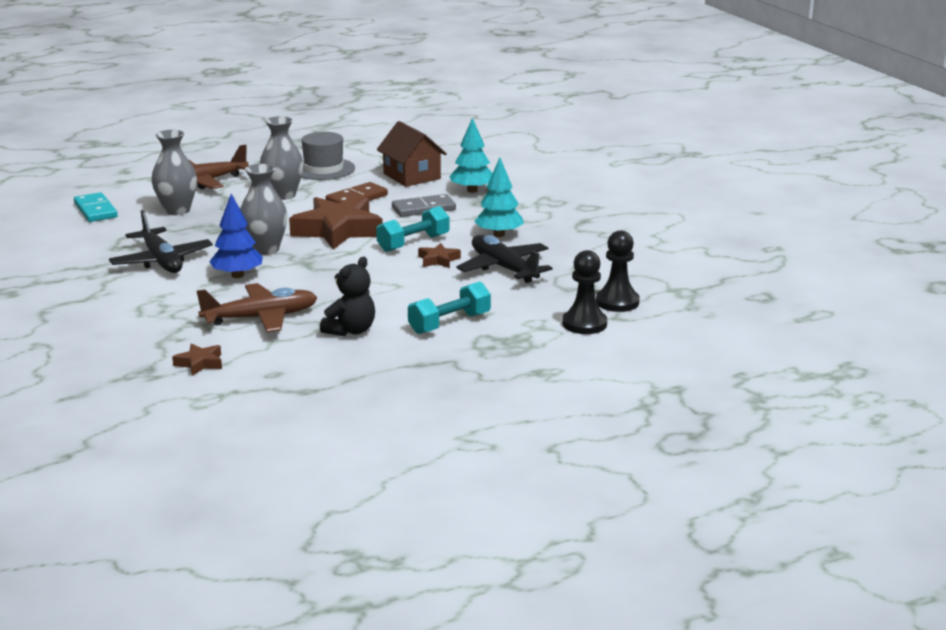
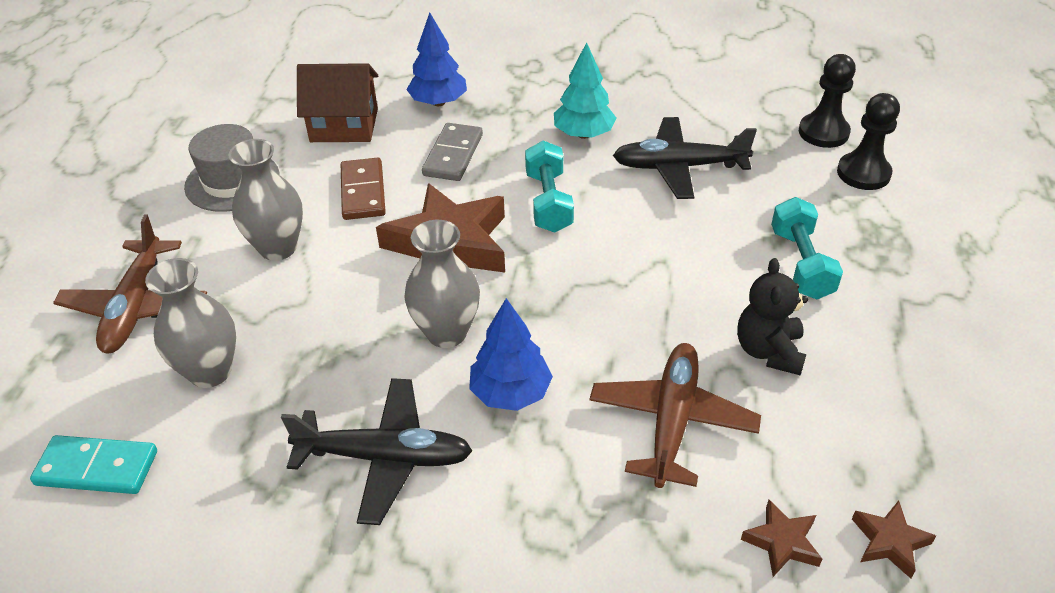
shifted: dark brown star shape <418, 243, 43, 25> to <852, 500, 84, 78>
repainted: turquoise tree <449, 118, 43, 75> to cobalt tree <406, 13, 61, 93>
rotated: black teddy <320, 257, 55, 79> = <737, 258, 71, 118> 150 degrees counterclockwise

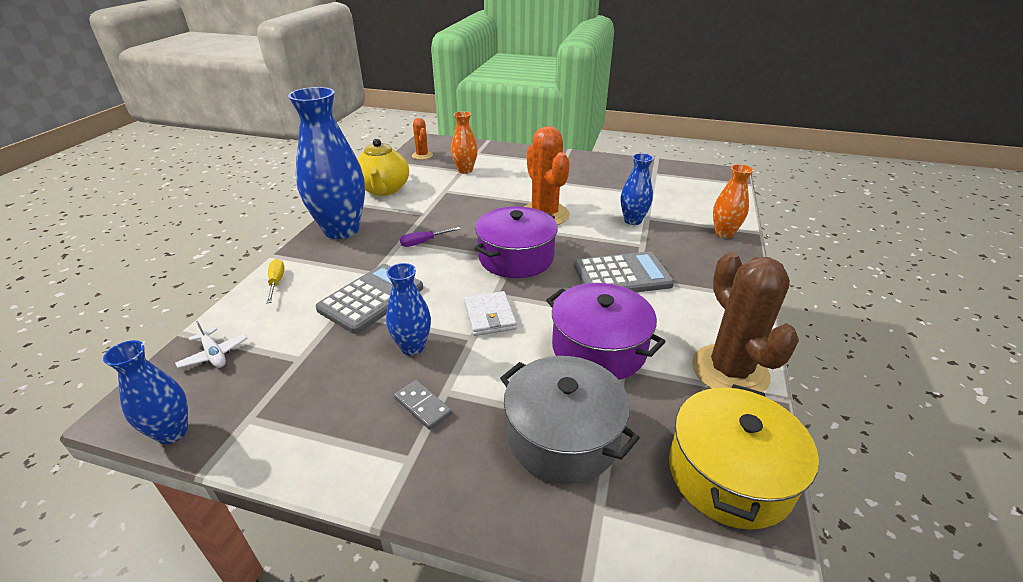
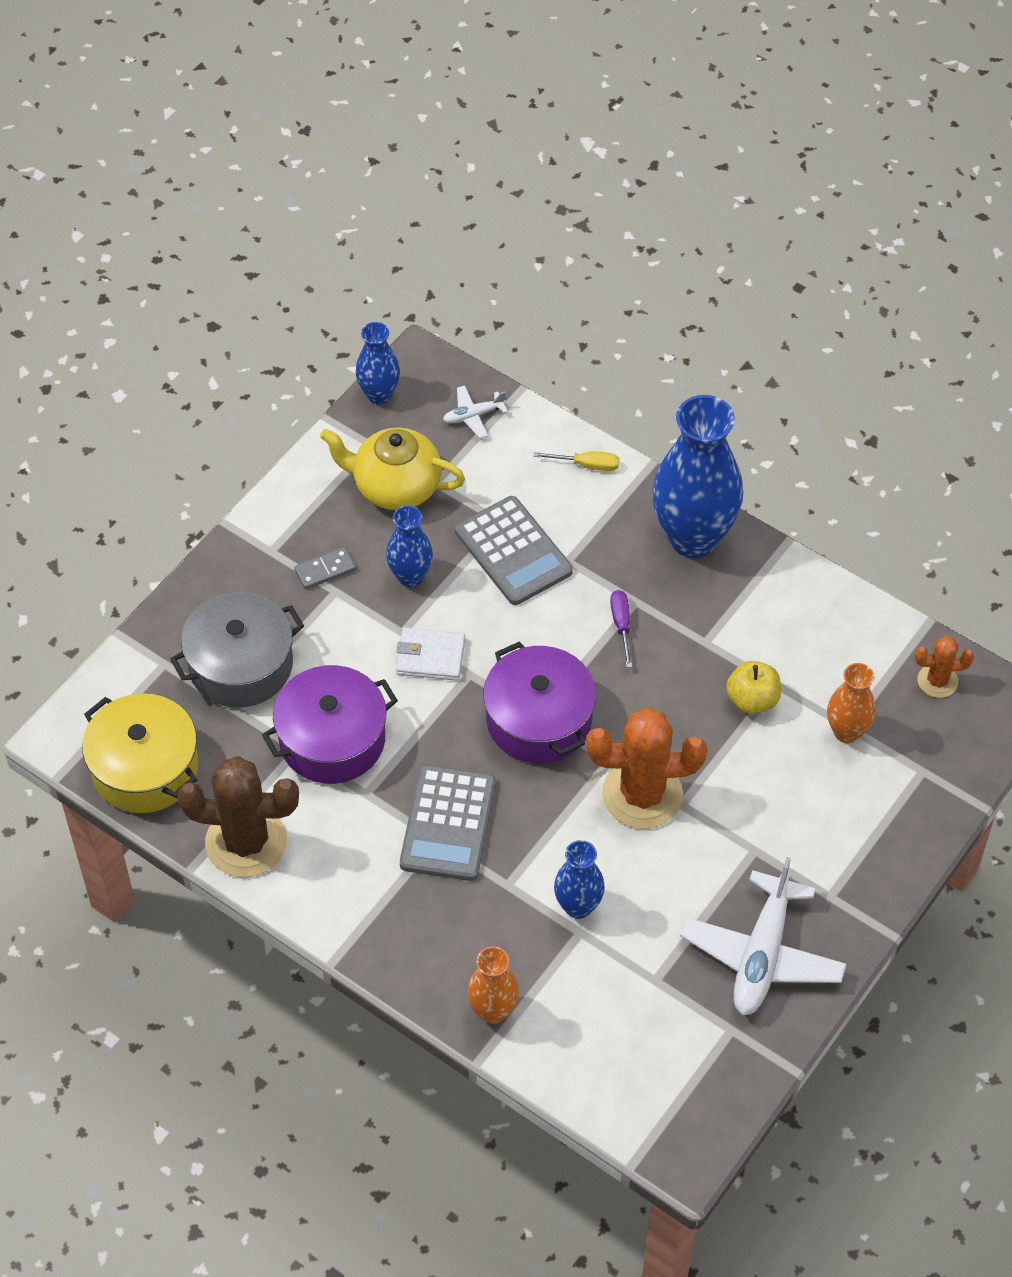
new: snow-white plane <680, 857, 166, 158>; bright yellow apple <726, 661, 55, 53>
shifted: bright yellow teapot <357, 139, 52, 57> to <320, 428, 145, 82>

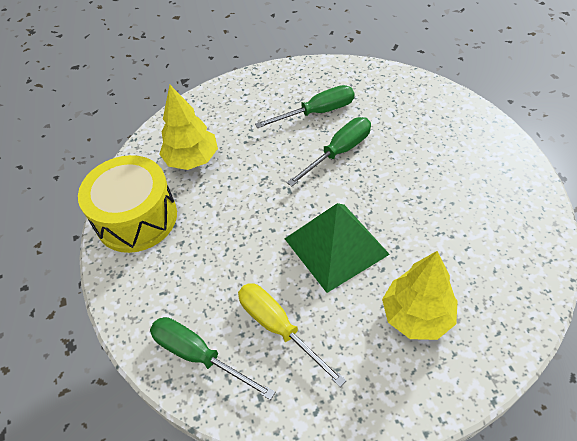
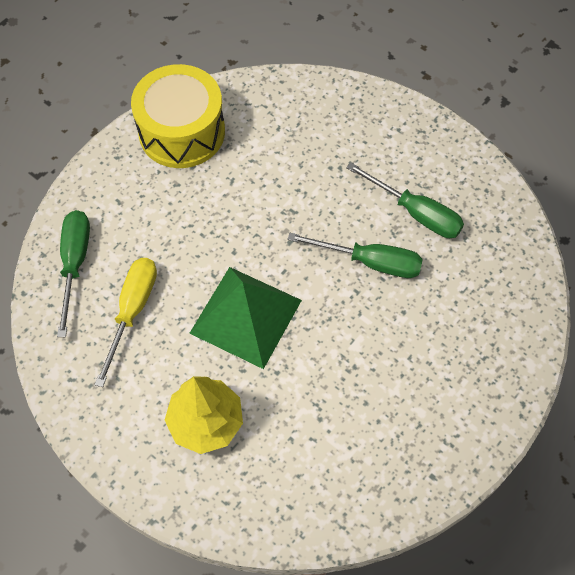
gone: bright yellow tree <159, 85, 59, 85>

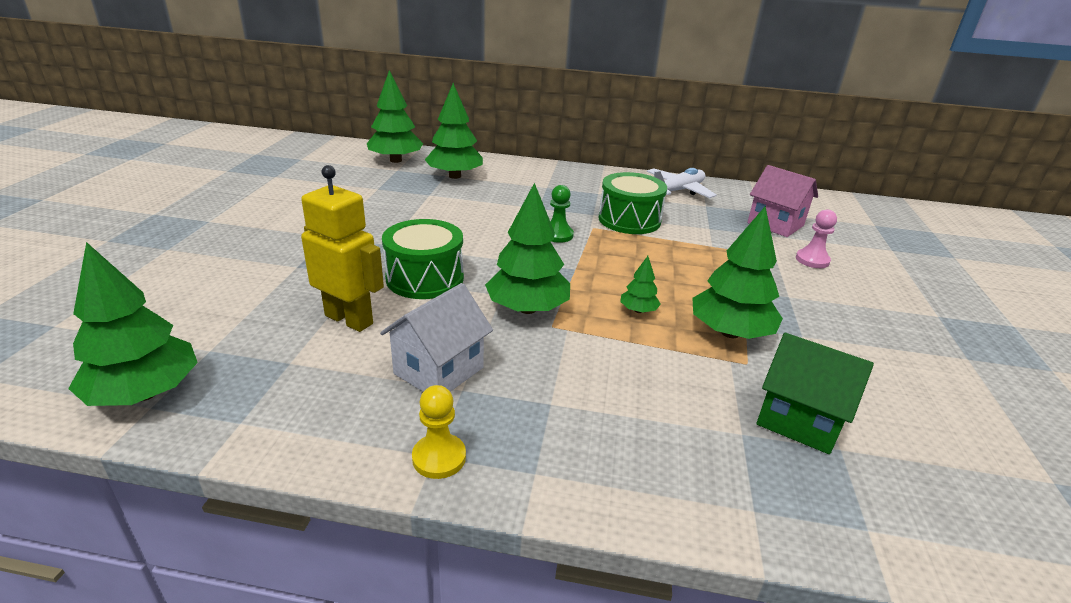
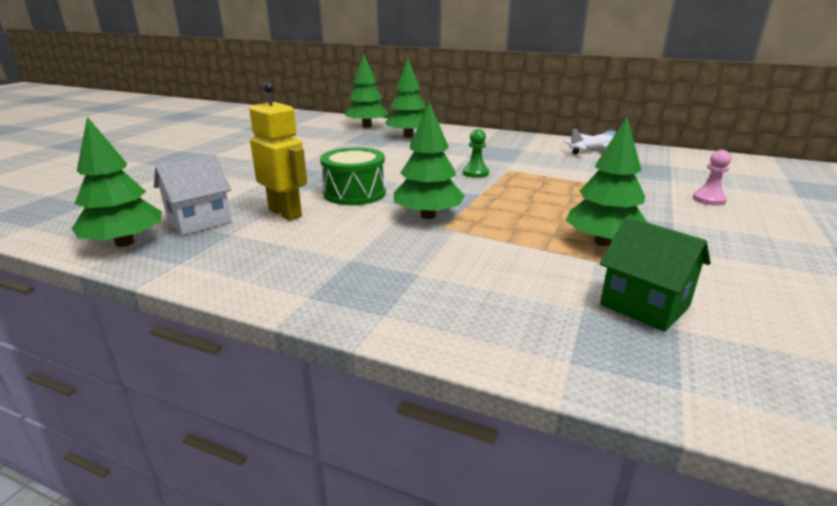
gone: bright yellow pawn <412, 385, 54, 94>; leaf-green drum <598, 172, 69, 62>; leaf-green tree <620, 256, 41, 57>; rose-pink toy house <747, 165, 71, 72>
shifted: snow-white toy house <380, 283, 113, 109> to <154, 155, 78, 80>

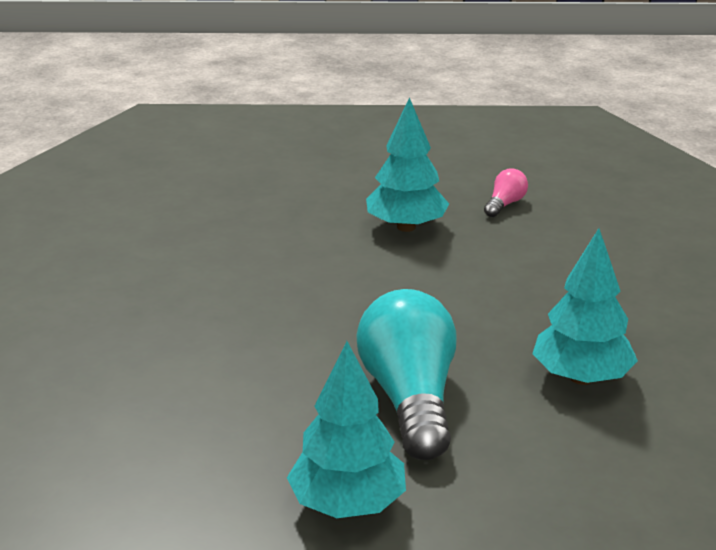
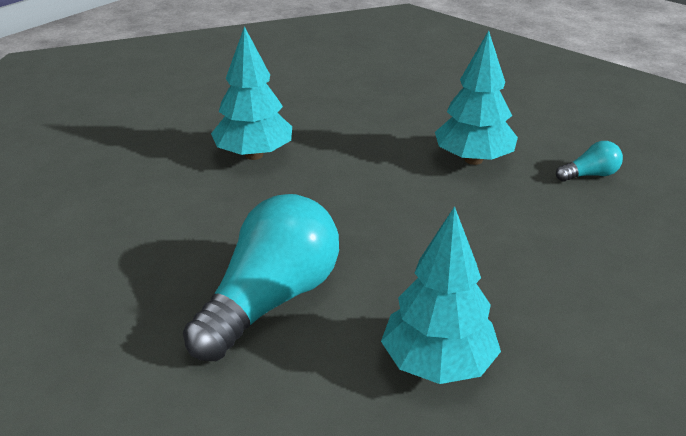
shifted: turquoise tree <287, 341, 119, 177> to <211, 26, 81, 134>
repainted: rose-pink bulb <484, 169, 44, 48> to turquoise bulb <556, 141, 67, 41>

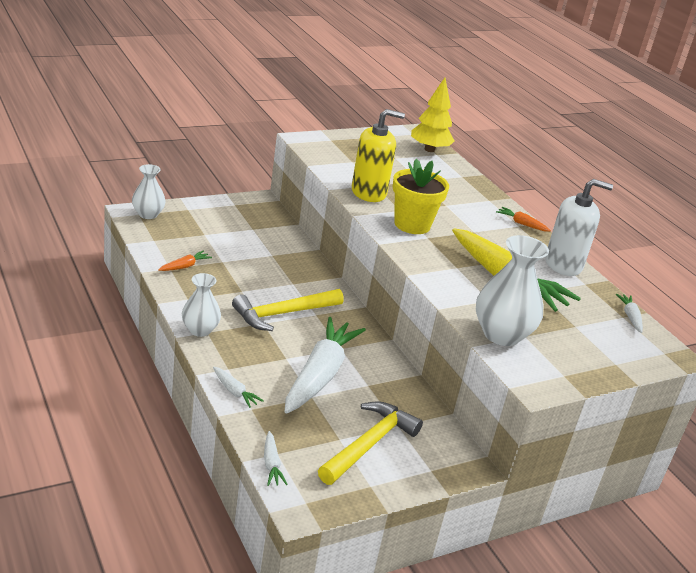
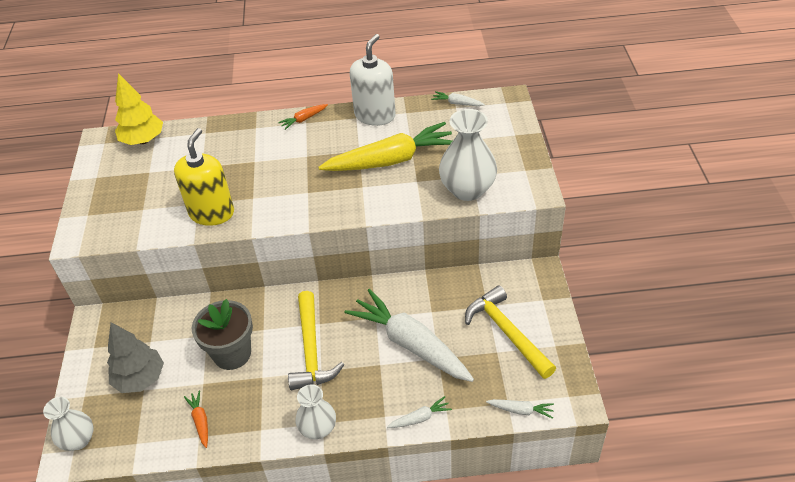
gone: bright yellow flower pot <393, 159, 56, 75>
new: ash-grey tree <107, 322, 57, 71>; ash-grey flower pot <192, 299, 61, 71>

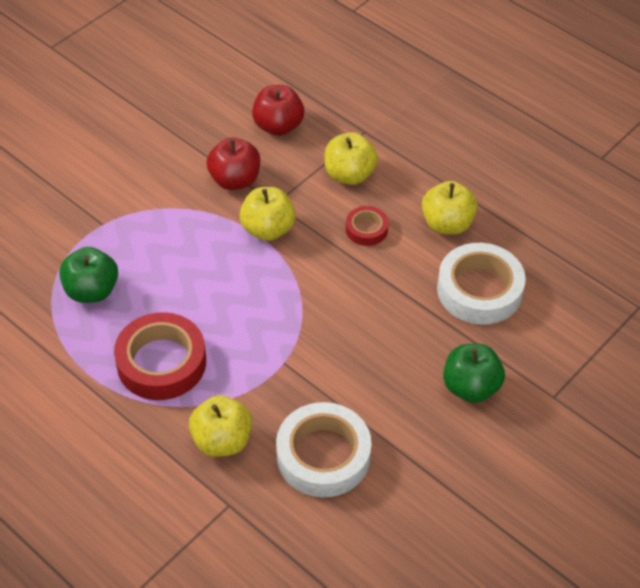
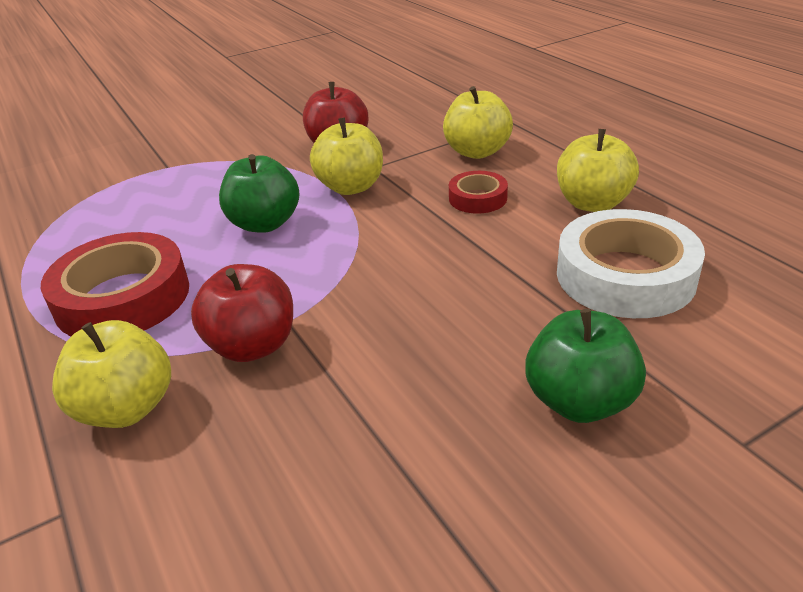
gone: snow-white roll of tape <276, 402, 96, 95>
shifted: leaf-green apple <59, 247, 59, 56> to <219, 154, 81, 79>; red apple <252, 85, 52, 51> to <191, 264, 102, 98>

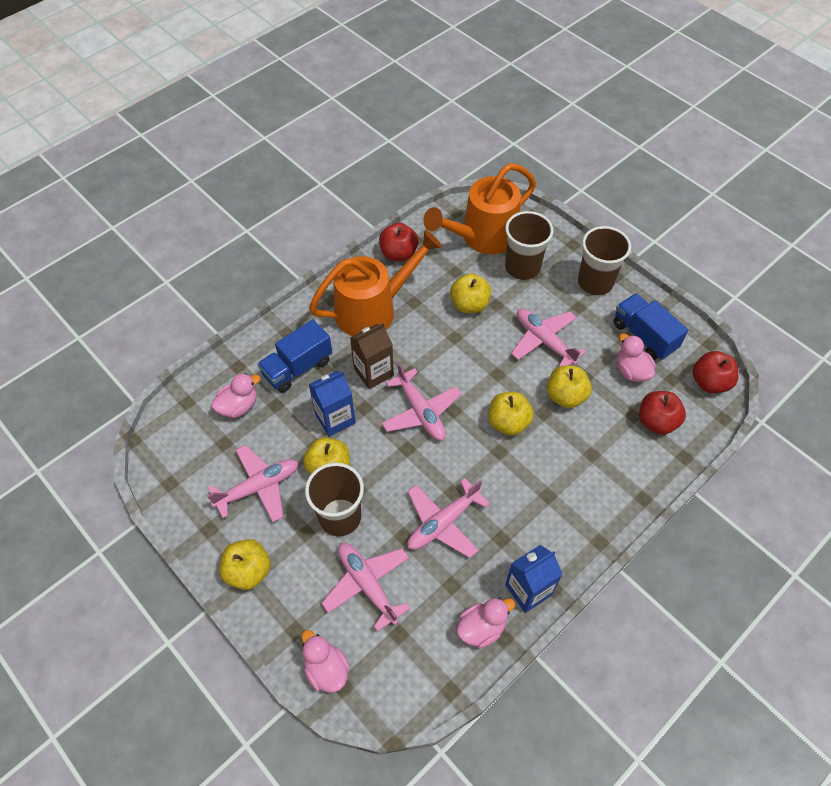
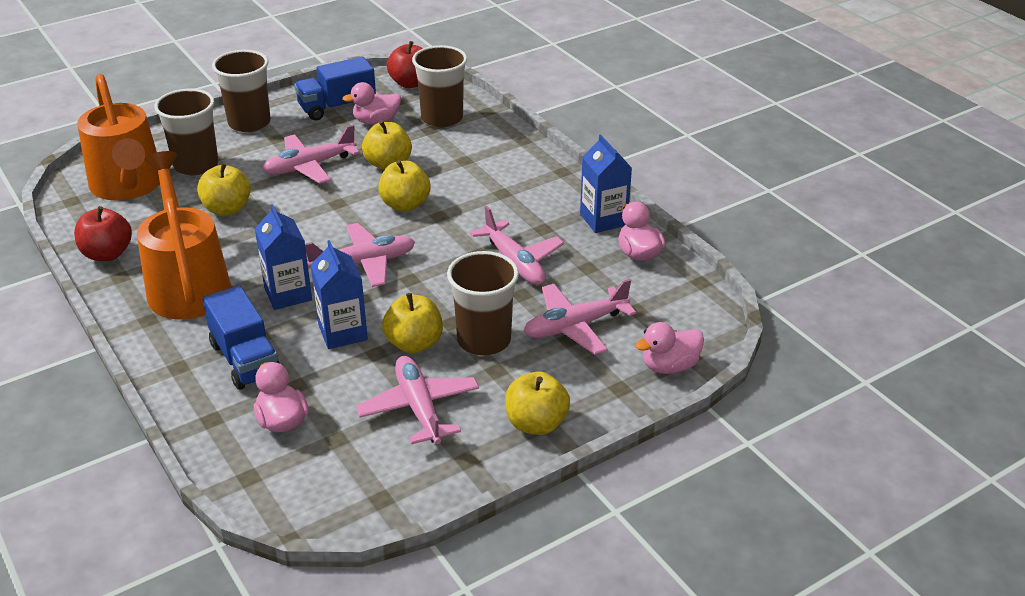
swapped: red apple <639, 391, 47, 44> to dark brown beaker <412, 45, 55, 82>
repainted: dark brown milk carton <350, 323, 44, 66> to cobalt milk carton <255, 204, 57, 106>

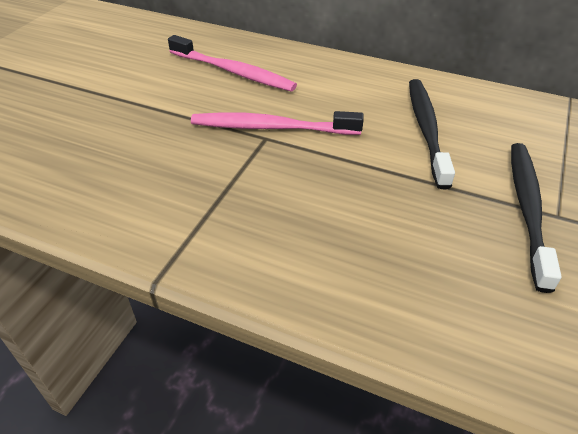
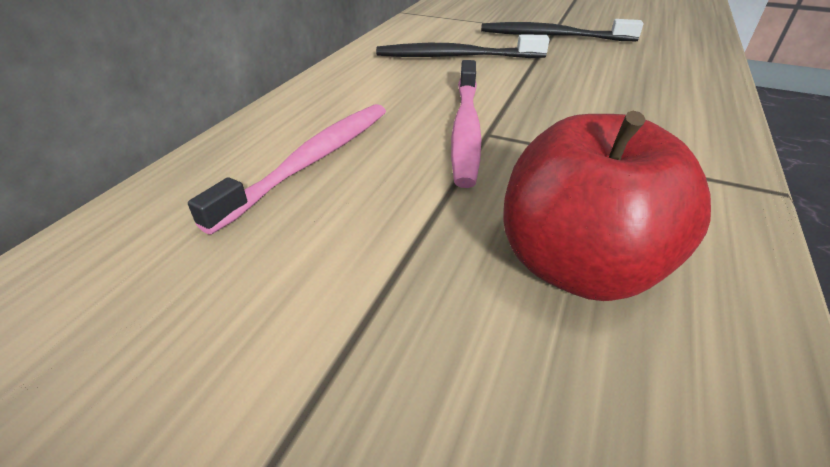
new: red apple <503, 111, 208, 190>

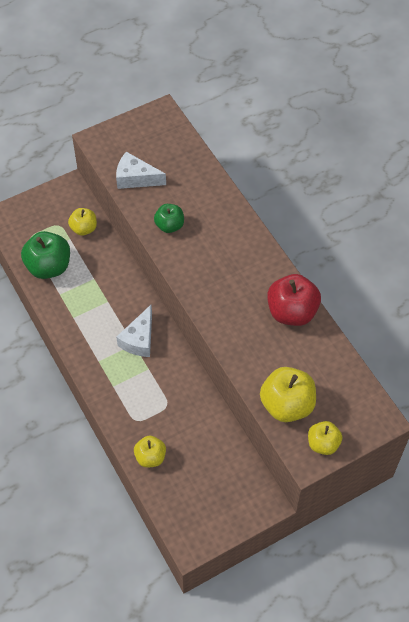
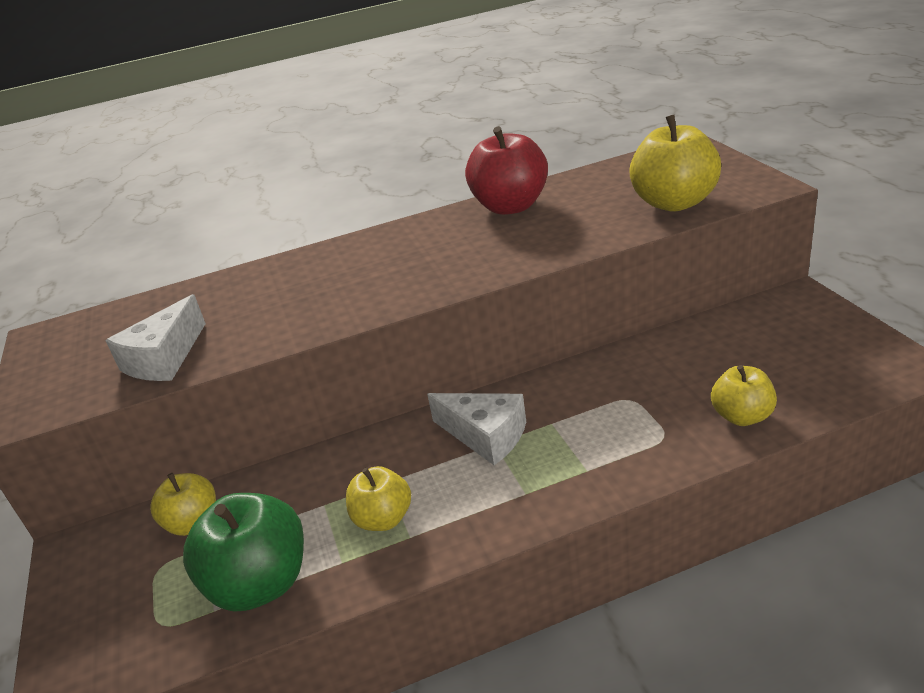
gone: leaf-green apple <154, 204, 30, 29>
shifted: bright yellow apple <308, 421, 34, 34> to <346, 466, 65, 65>

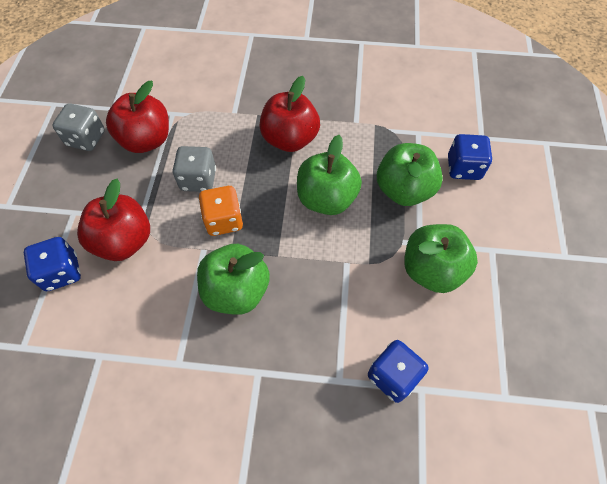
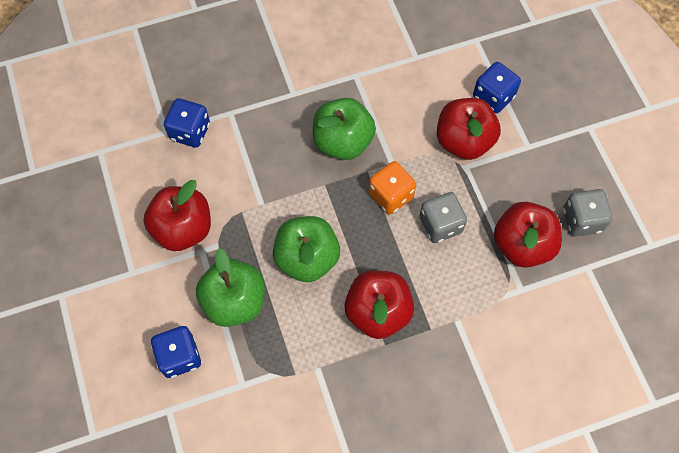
repainted: leaf-green apple <404, 224, 74, 69> to red apple <144, 180, 67, 71>

